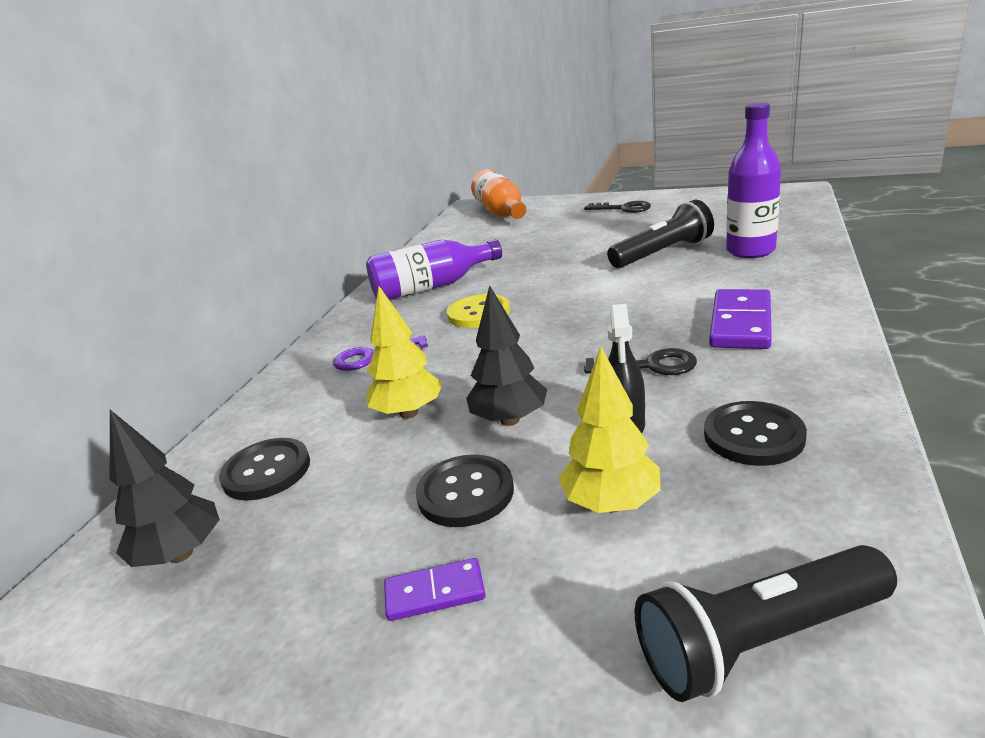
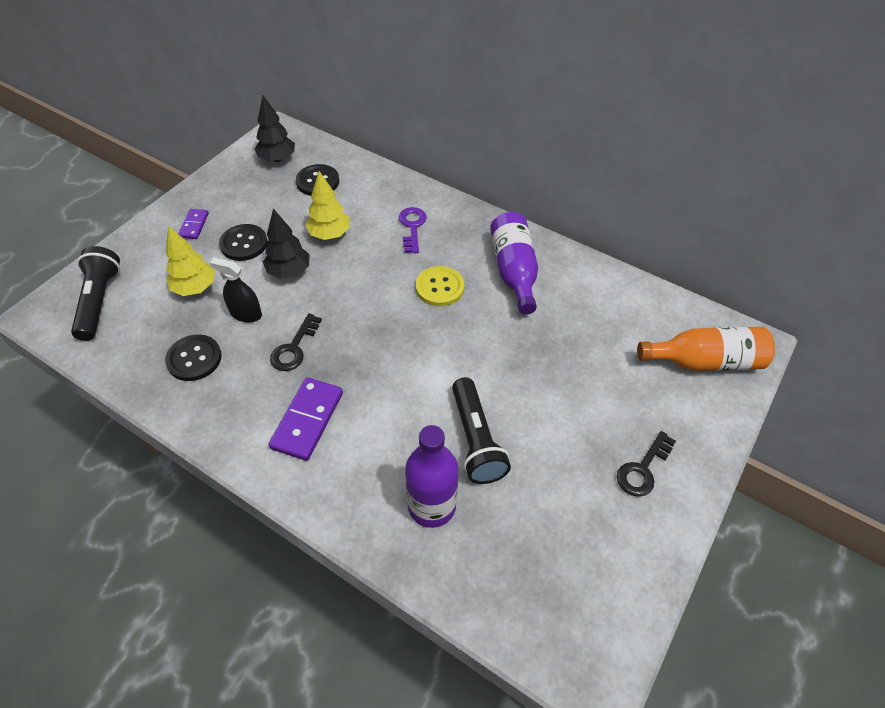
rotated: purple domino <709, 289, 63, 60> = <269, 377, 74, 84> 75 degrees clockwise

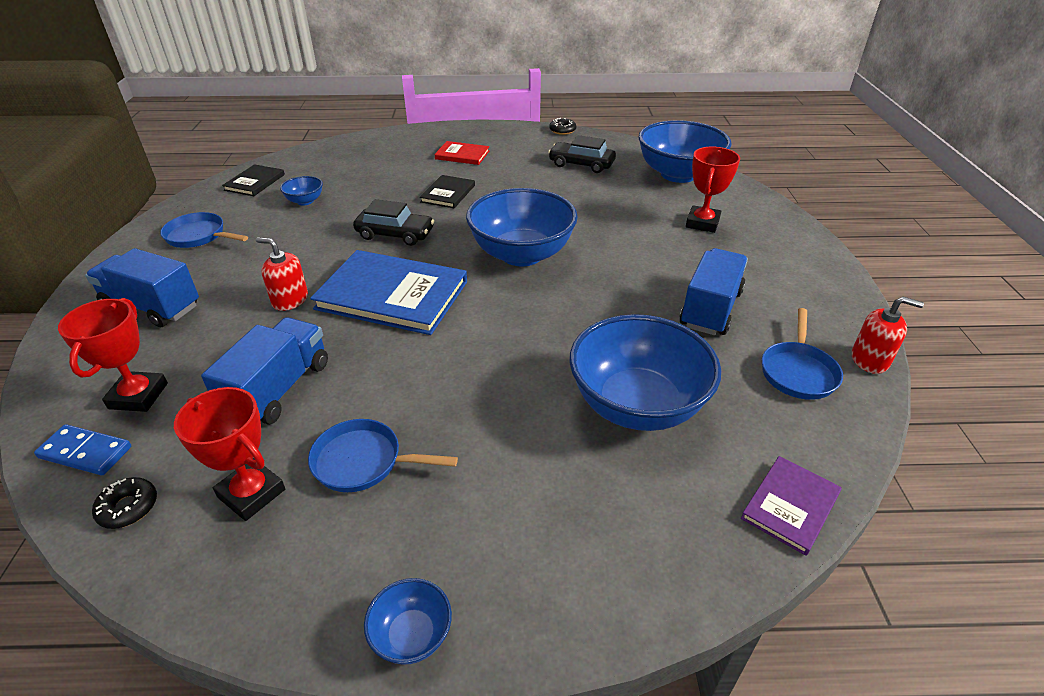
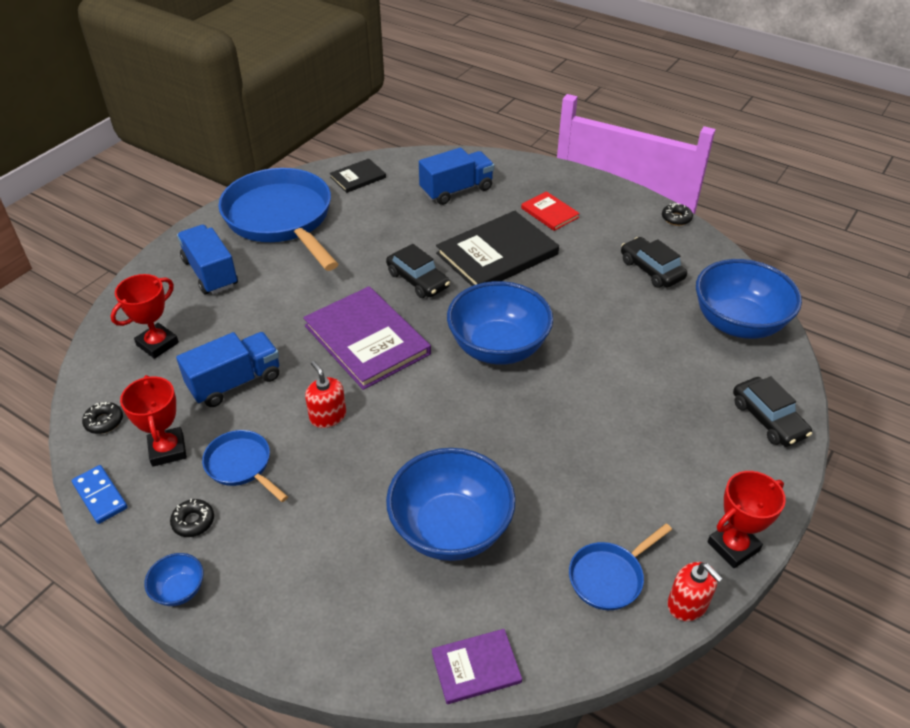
gone: cobalt serving bowl <280, 176, 43, 29>
new: black donut <170, 499, 44, 38>; black toy car <733, 376, 79, 71>
shifted: cobalt domino <34, 424, 97, 51> to <72, 465, 55, 59>; red pump bottle <256, 237, 52, 74> to <305, 361, 41, 67>; cobalt toy truck <680, 248, 68, 87> to <419, 148, 75, 57>; red prize cup <686, 147, 54, 86> to <707, 471, 79, 97>
repainted: cobalt book <310, 250, 157, 85> to purple book <303, 286, 128, 104>
scaled: cobalt skillet <160, 212, 88, 36> = <218, 168, 121, 103> x2.21; black book <420, 175, 55, 33> = <436, 211, 123, 75> x1.96

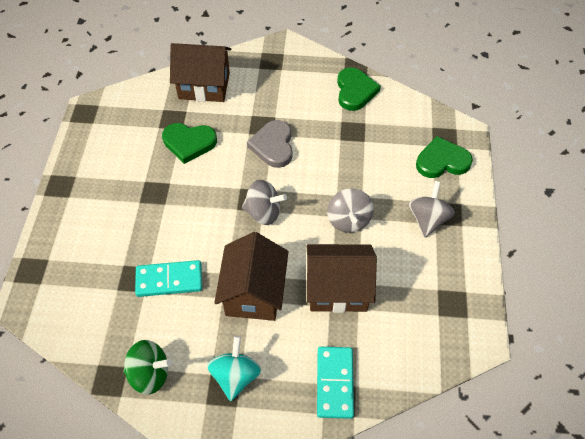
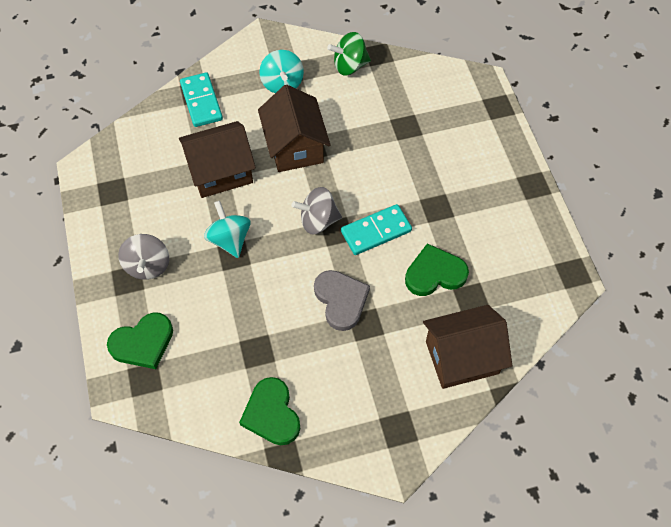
shifted: turquoise domino <135, 260, 67, 37> to <341, 204, 71, 51>
repainted: ash-grey toy top <327, 188, 47, 45> to turquoise toy top <204, 200, 47, 58>

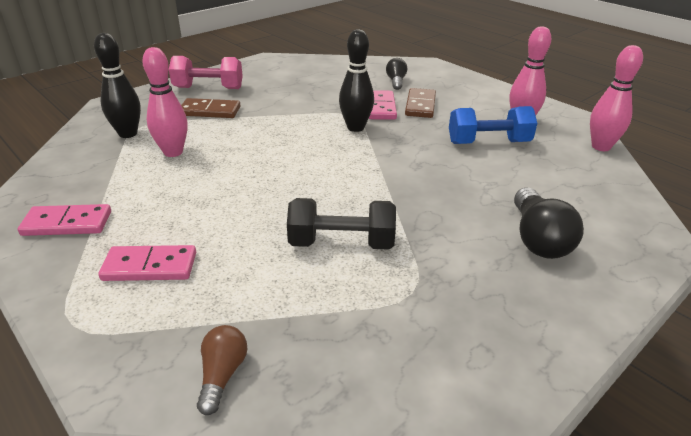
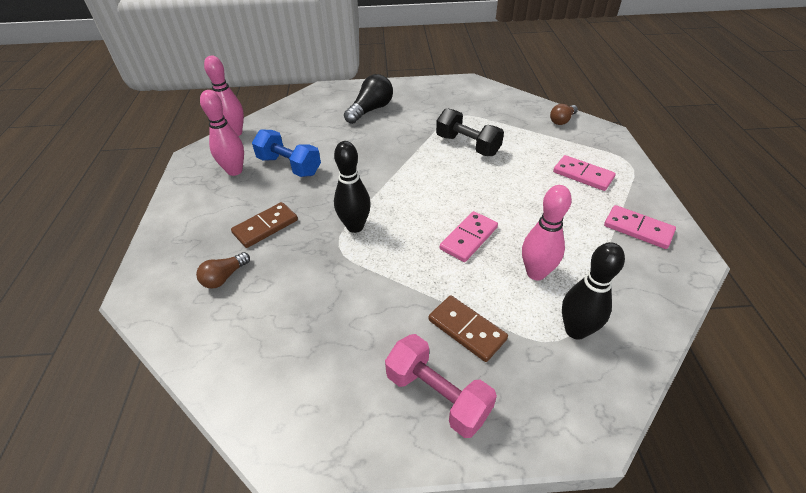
shifted: rose-pink domino <369, 90, 28, 30> to <440, 211, 58, 51>
repainted: black bulb <386, 58, 21, 32> to dark brown bulb <196, 252, 54, 37>

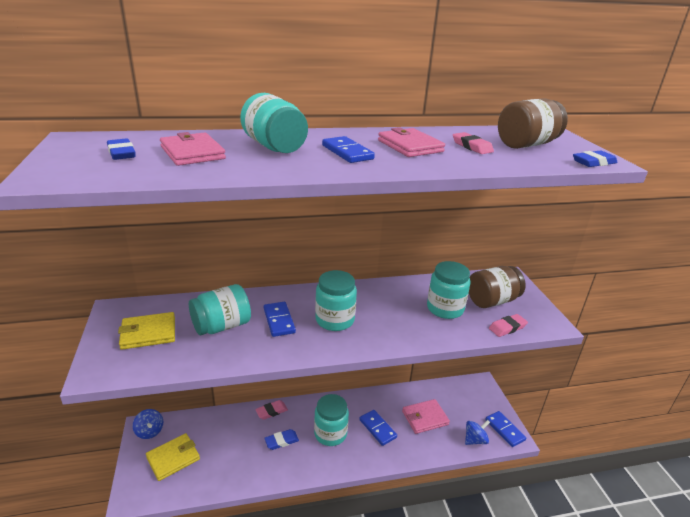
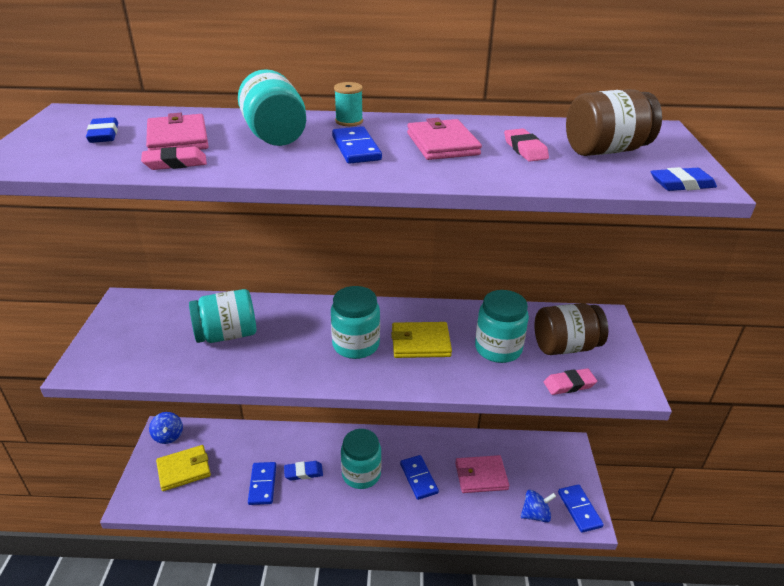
new: turquoise spool <334, 82, 29, 44>
shifted: bright yellow card wallet <118, 312, 57, 38> to <391, 322, 61, 36>; rose-pink eraser <255, 400, 33, 20> to <141, 147, 66, 23>; cobalt domino <264, 302, 32, 35> to <248, 462, 28, 43>

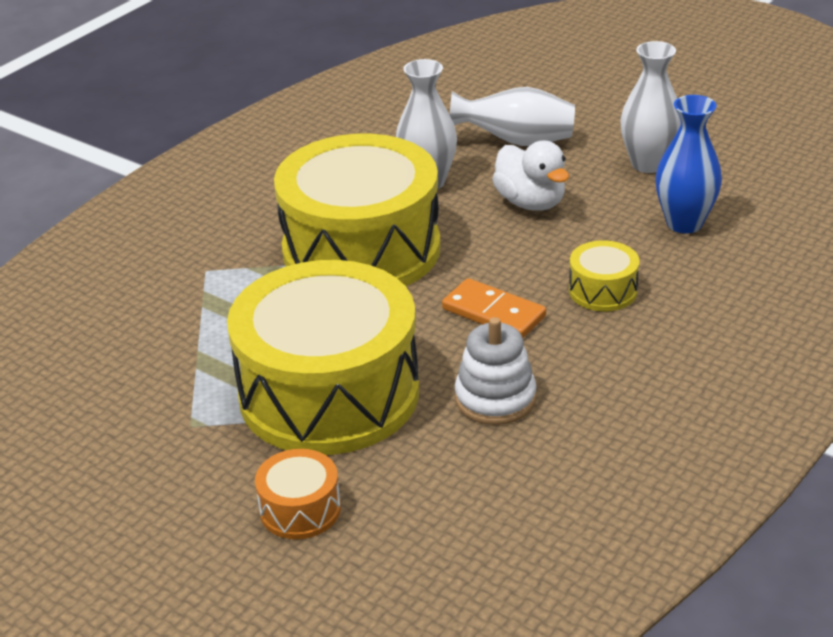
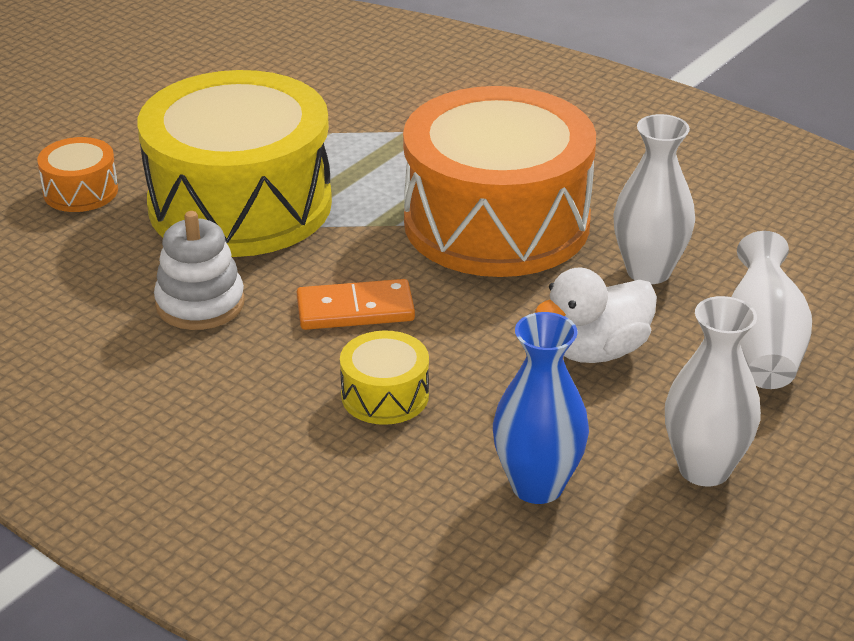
repainted: bright yellow drum <274, 134, 166, 152> to orange drum <403, 86, 193, 191>
rotated: orange domino <442, 278, 104, 60> = <297, 279, 118, 51> 45 degrees clockwise

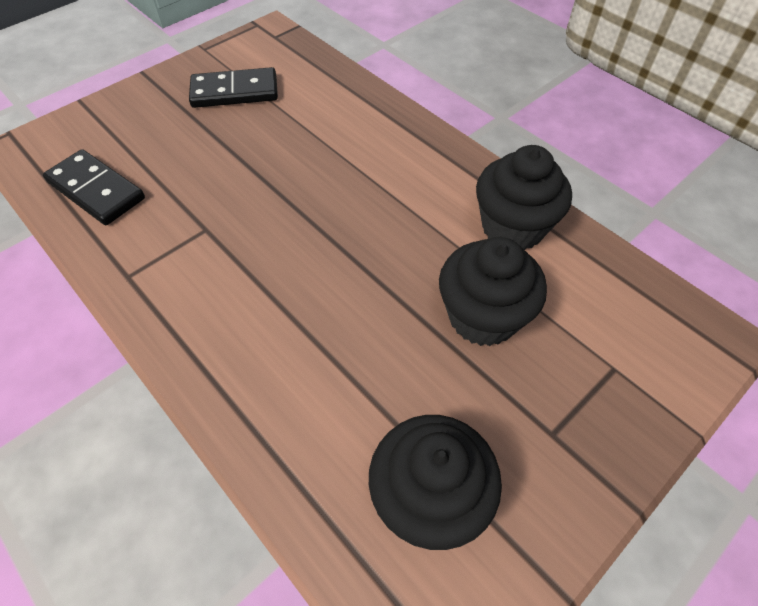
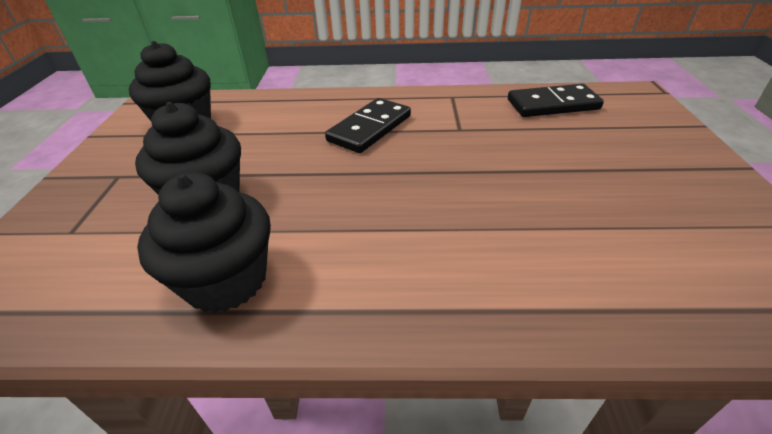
shifted: black domino <189, 67, 89, 41> to <325, 98, 86, 55>

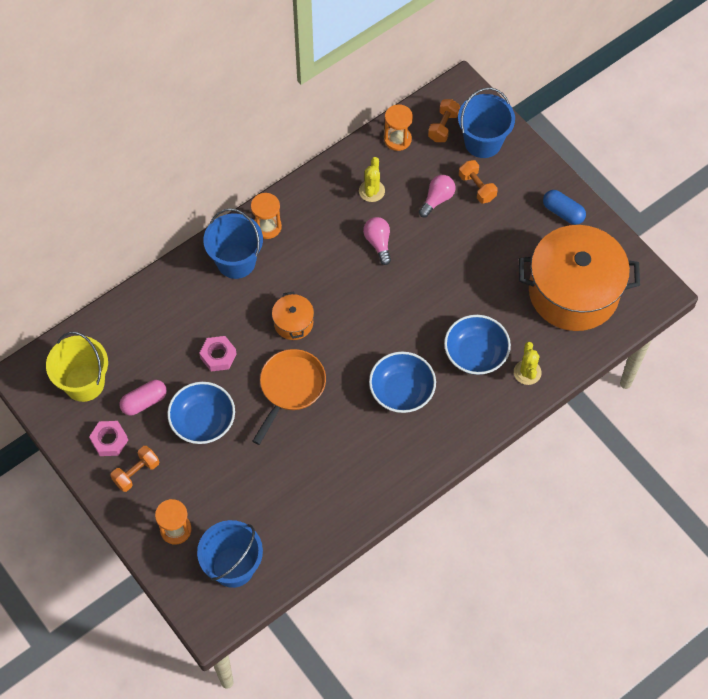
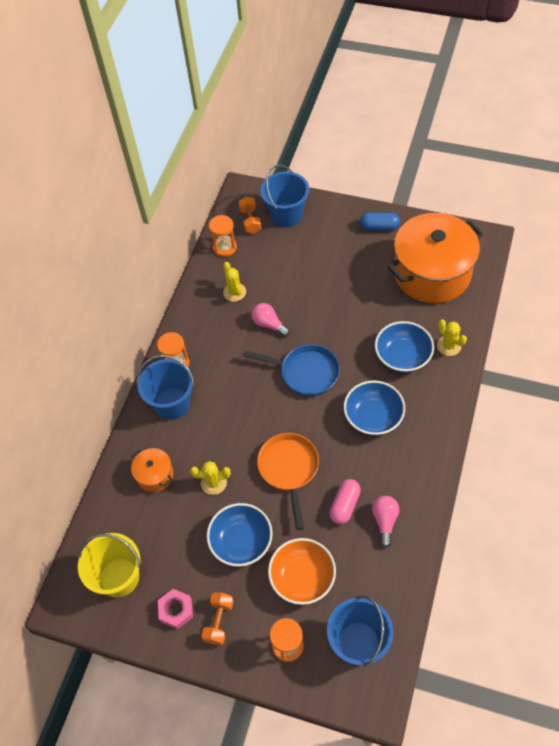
gone: orange hand weight <459, 160, 39, 44>
new: cobalt skillet <243, 344, 97, 52>; orange serving bowl <268, 538, 68, 67>
shifted: rose-pink pill <119, 380, 48, 35> to <329, 479, 32, 45>; orange cooking pot <272, 291, 42, 49> to <131, 448, 42, 44>; rose-pink bulb <419, 175, 36, 42> to <372, 496, 27, 52>
swapped: rose-pink hexagon nut <199, 336, 38, 35> to bright yellow prickly plant <190, 461, 40, 34>

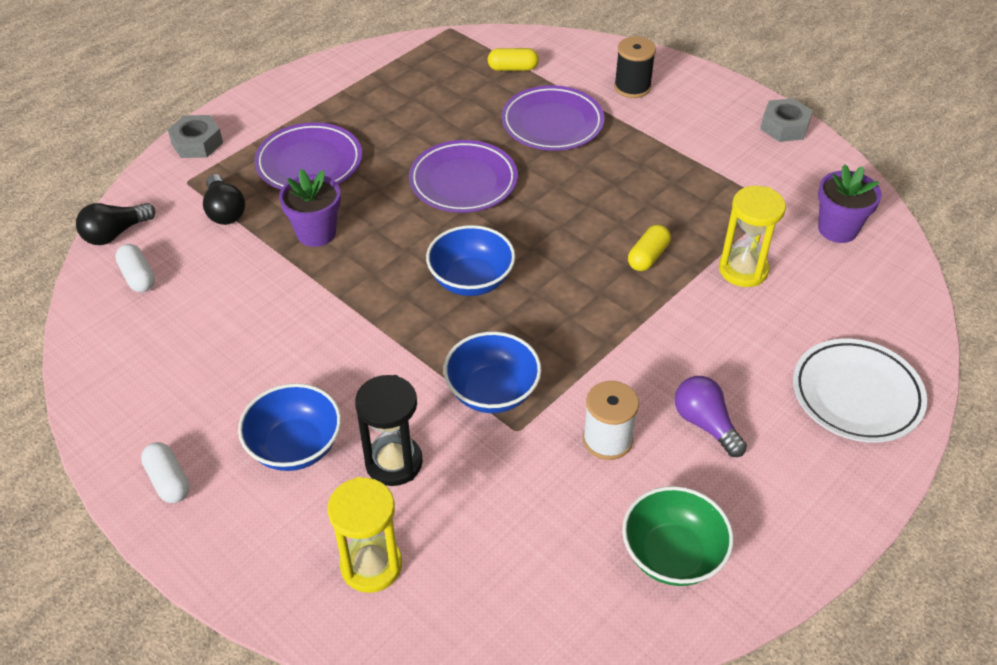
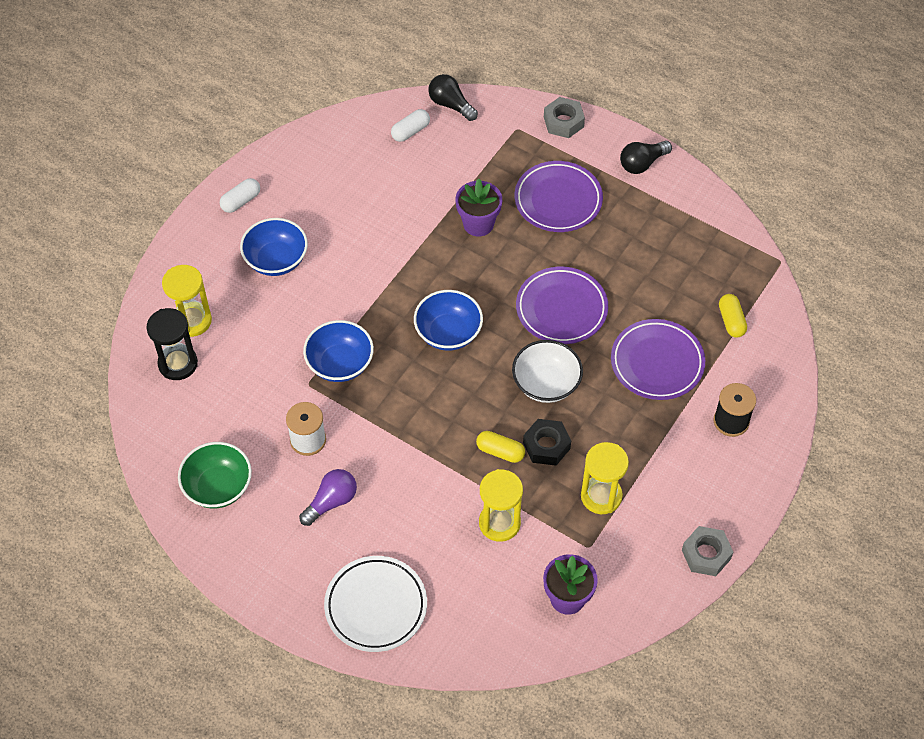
new: snow-white serving bowl <512, 340, 71, 63>; black hexagon nut <523, 419, 48, 47>; bright yellow sand timer <581, 442, 48, 72>
shifted: black bulb <203, 174, 42, 51> to <620, 141, 52, 33>; black sand timer <355, 375, 68, 111> to <147, 308, 51, 72>

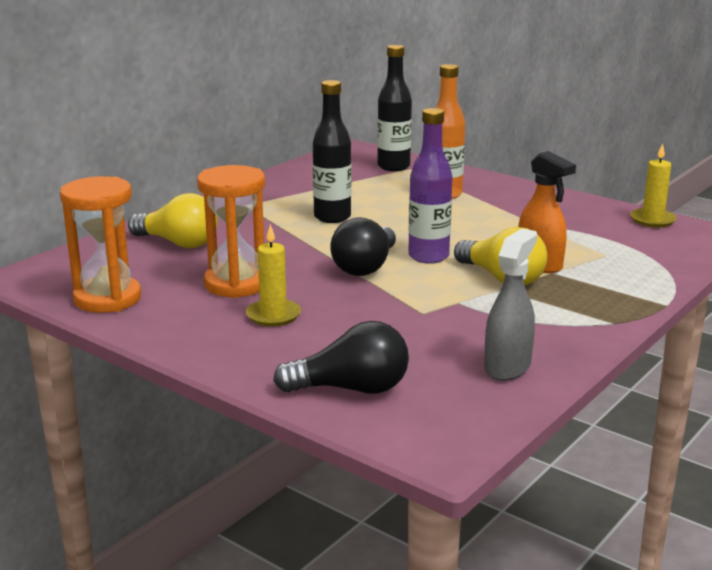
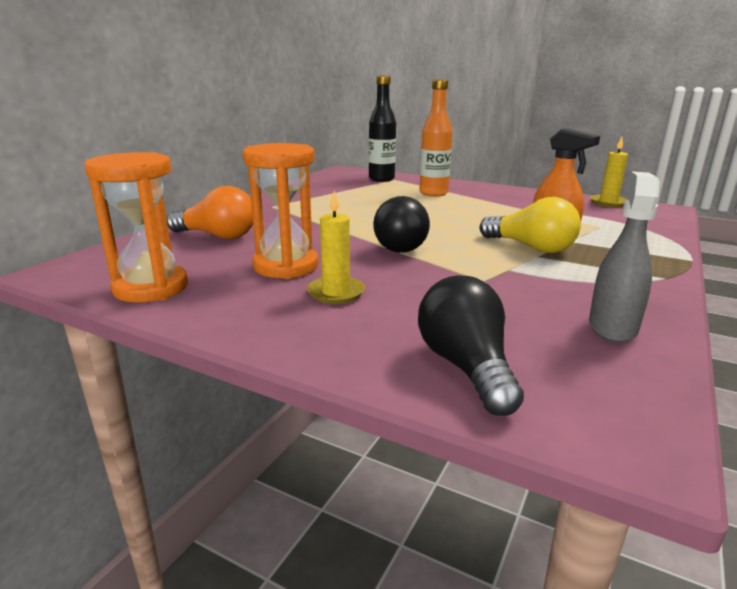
gone: black bottle <313, 80, 38, 143>; purple bottle <408, 108, 45, 156>
repainted: bright yellow bulb <128, 193, 90, 55> to orange bulb <167, 186, 86, 53>
rotated: black bulb <273, 321, 136, 73> = <418, 276, 106, 140> 90 degrees counterclockwise

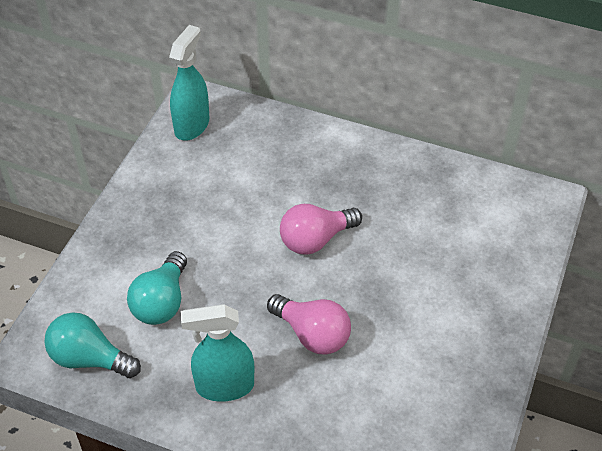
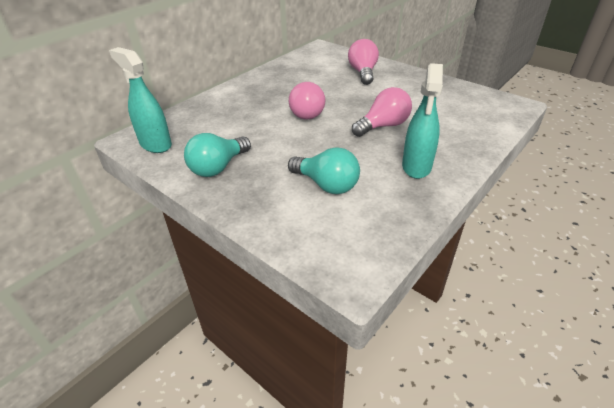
new: rose-pink bulb <348, 39, 31, 46>
shifted: turquoise bulb <44, 312, 97, 66> to <184, 133, 67, 44>

